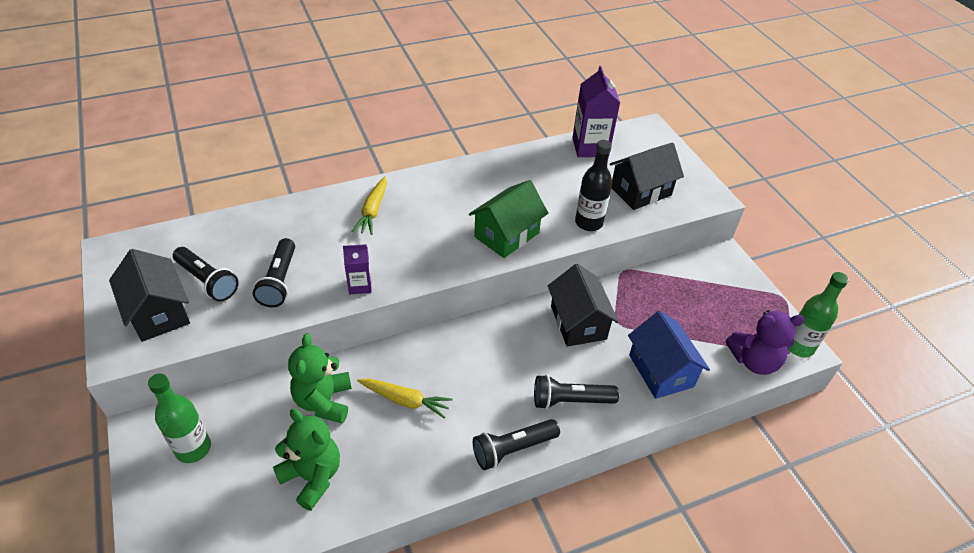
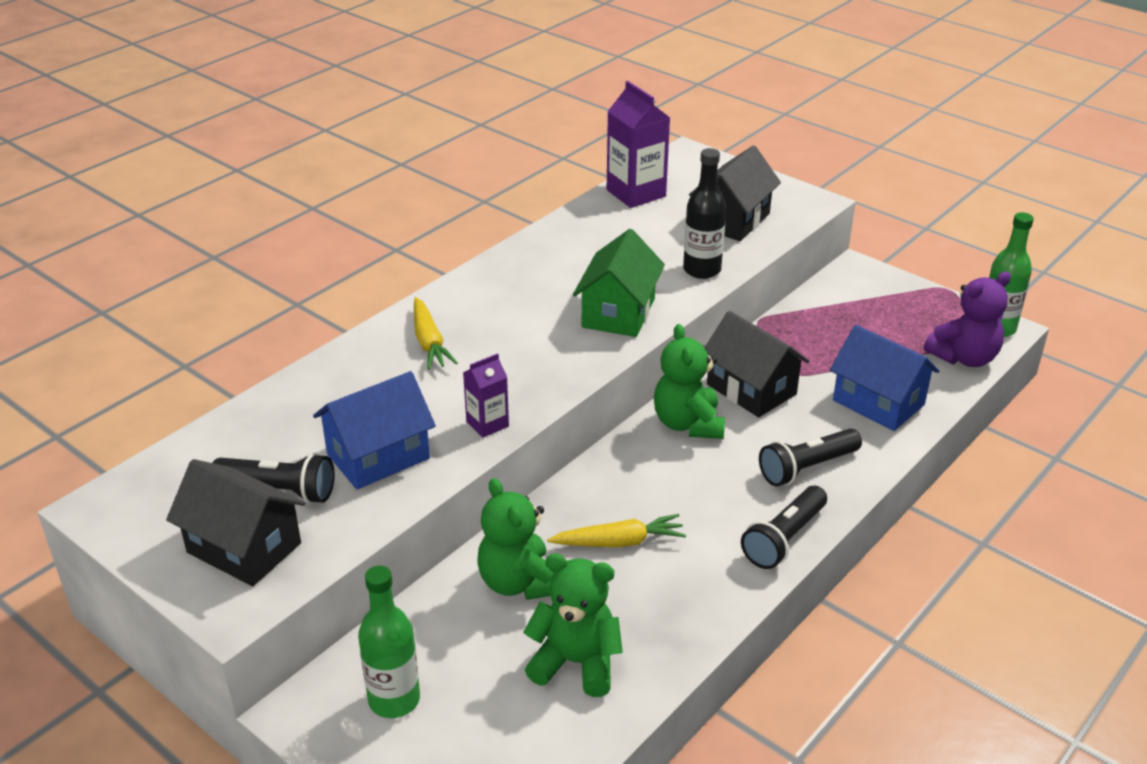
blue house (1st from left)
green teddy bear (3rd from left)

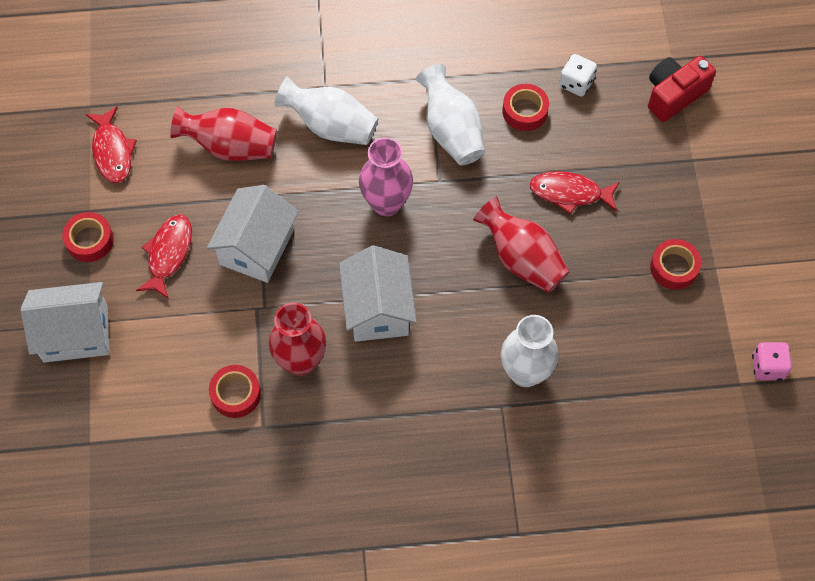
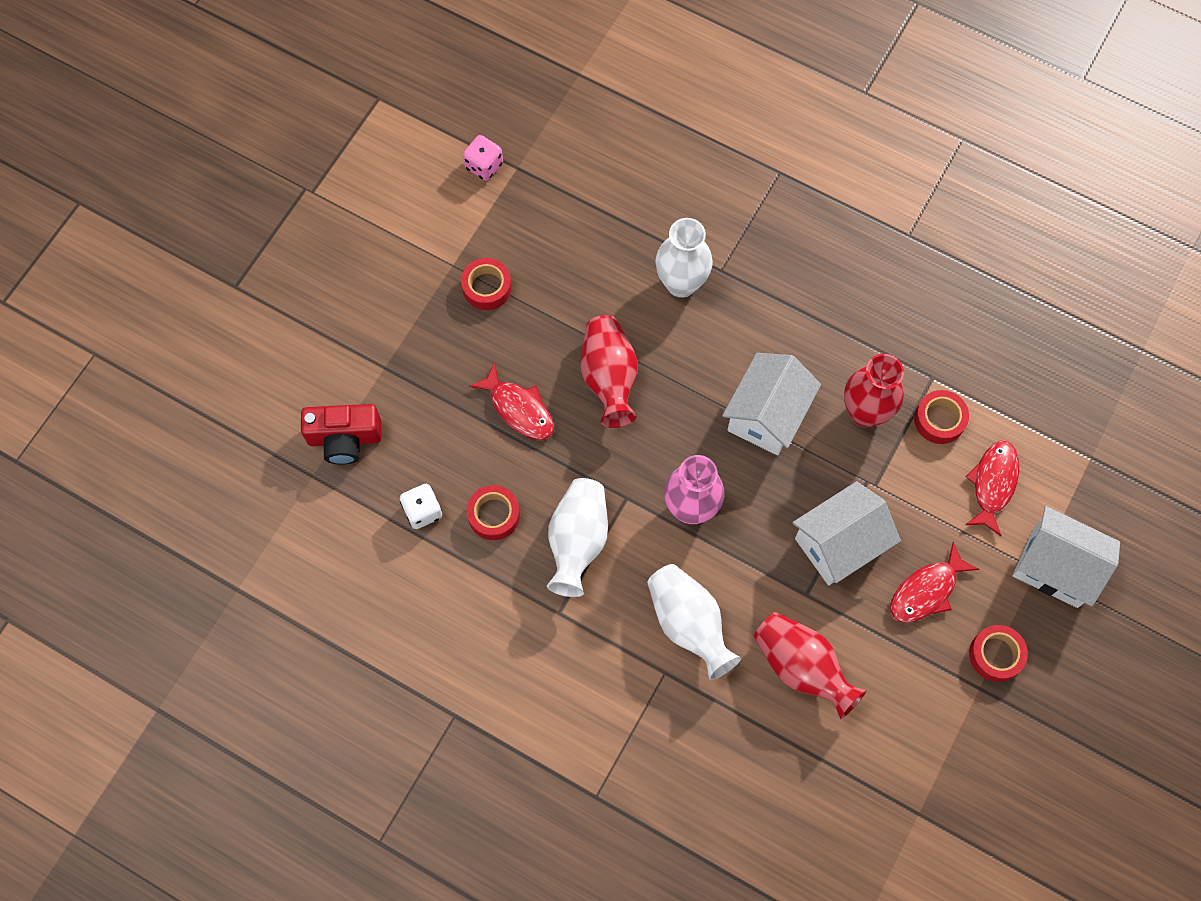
red fish (3rd from left)

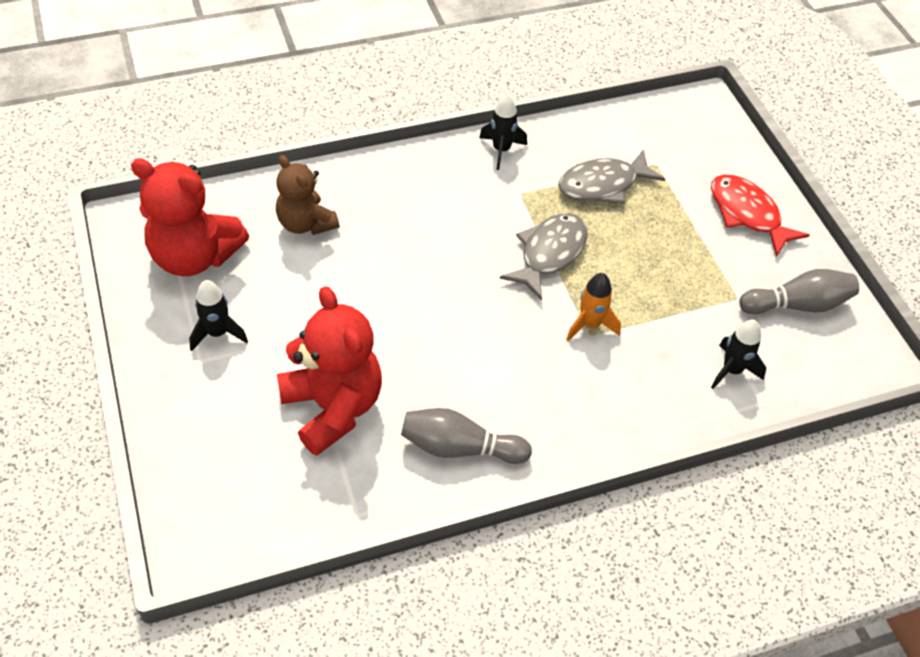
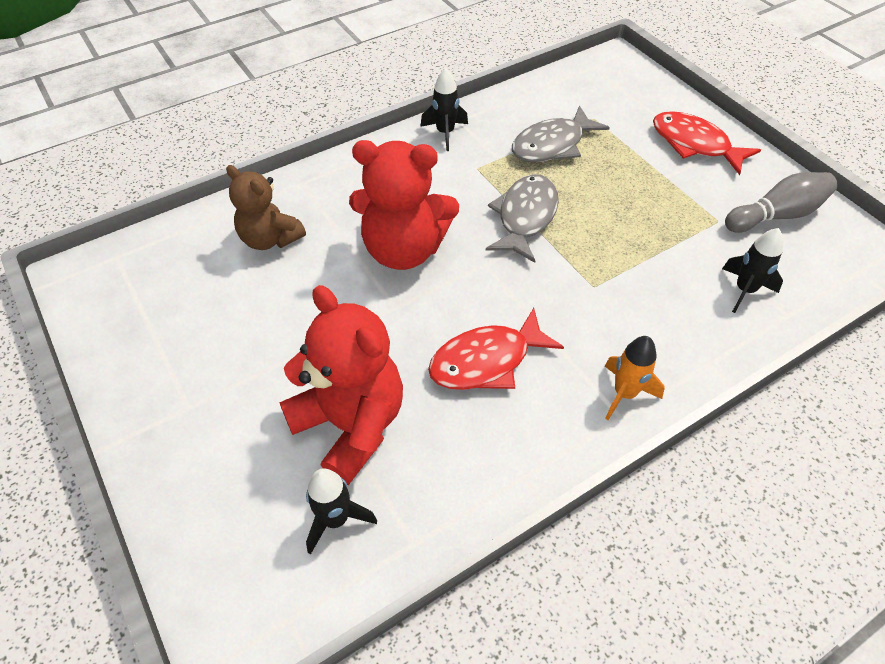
red teddy bear (2nd from left)
orange rocket
black rocket (1st from left)
grey bowling pin (1st from left in the first image)
red fish (1st from left)

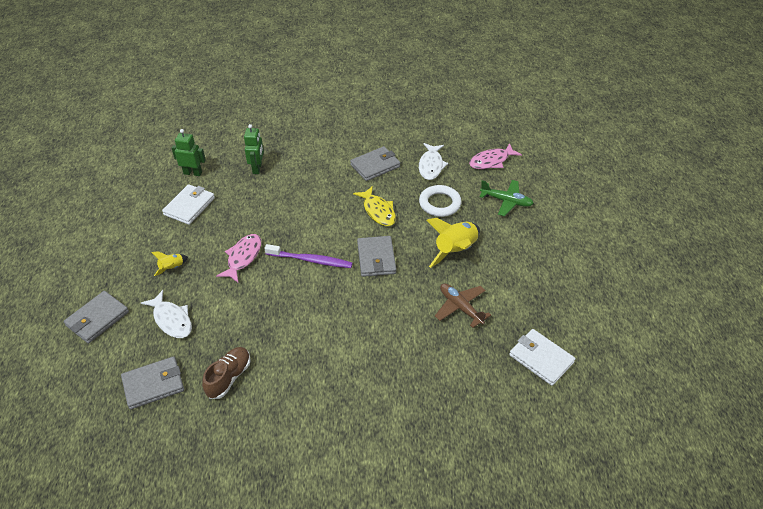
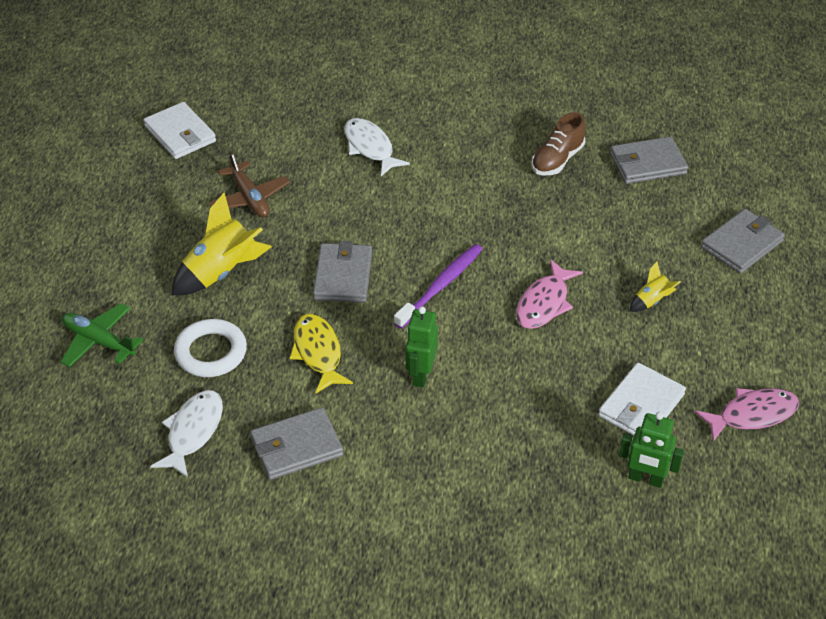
green robot (1st from left)
pink fish (2nd from left)
purple toothbrush
white fish (2nd from left)

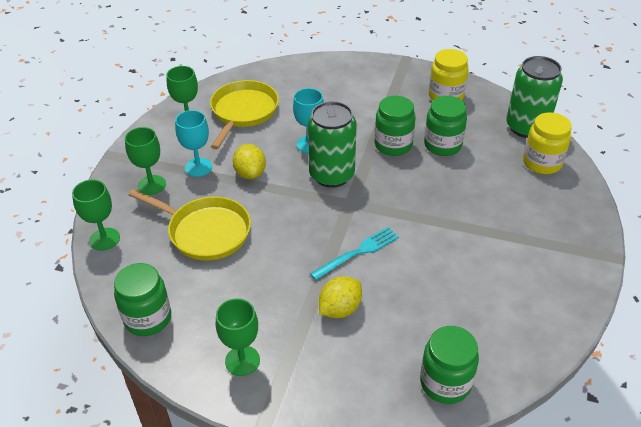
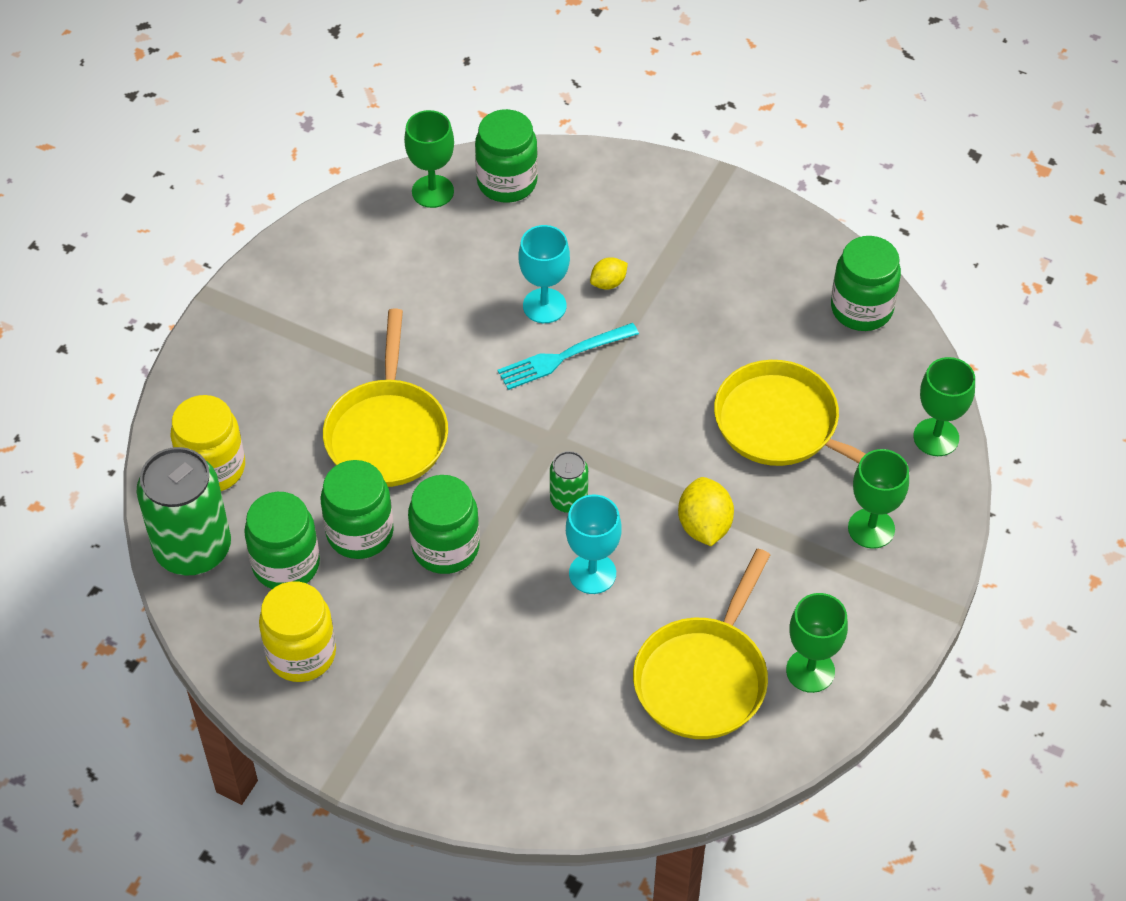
green can (2nd from left)
turquoise goblet (1st from left)
yellow lemon (1st from left)
green goblet (1st from left)
yellow pan (1st from left)
green jar (1st from left)

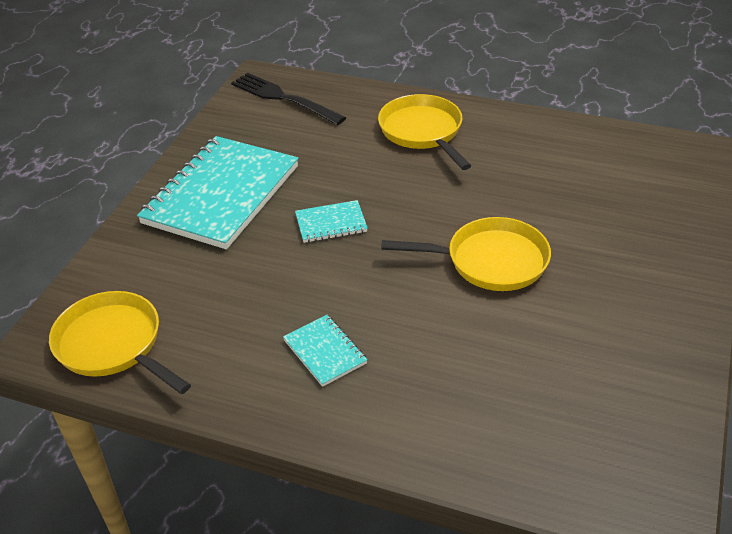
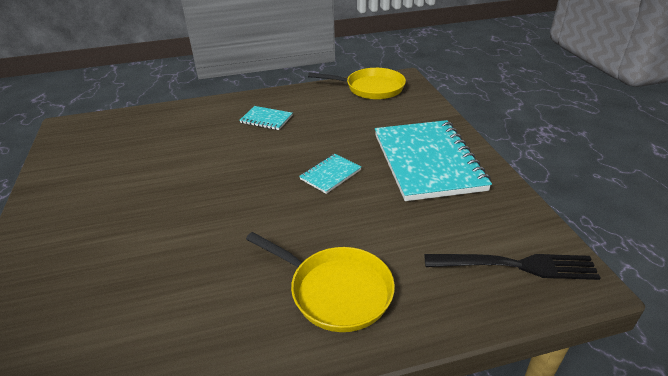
yellow pan (3rd from left in the first image)

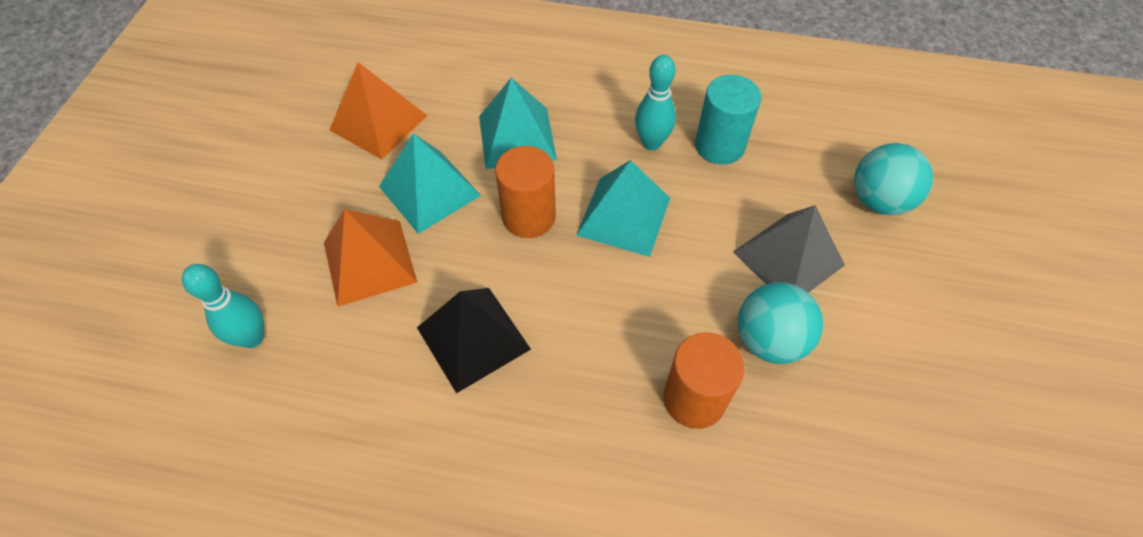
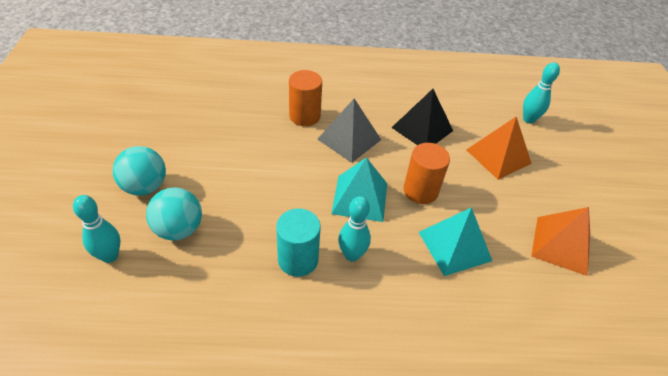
turquoise pyramid (1st from left in the first image)
grey pyramid
turquoise ball (1st from left)
turquoise bowling pin (1st from left)

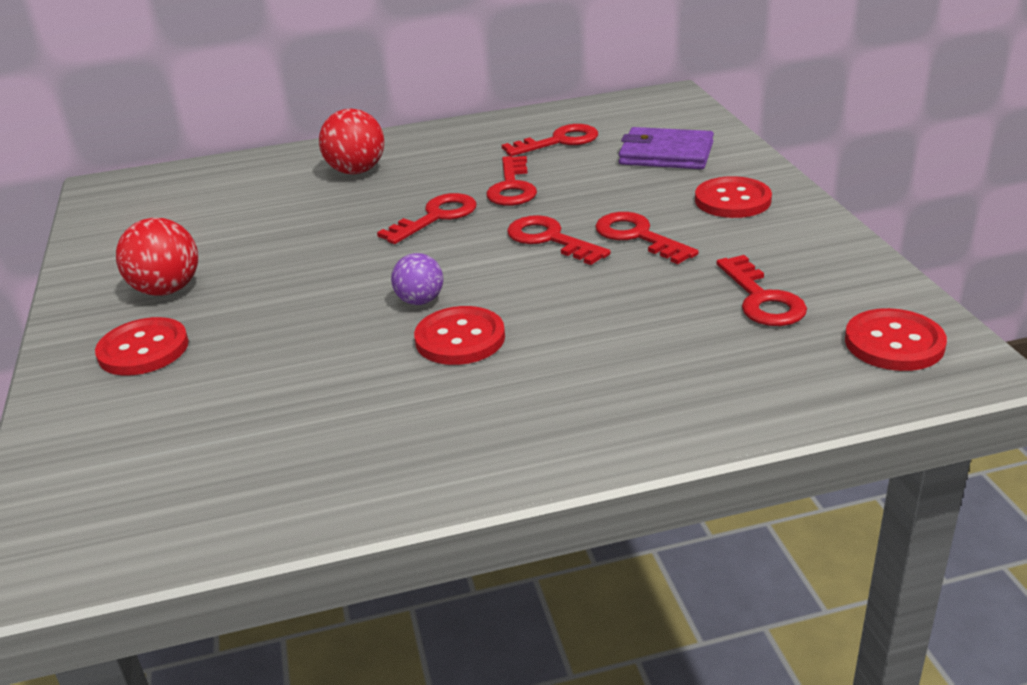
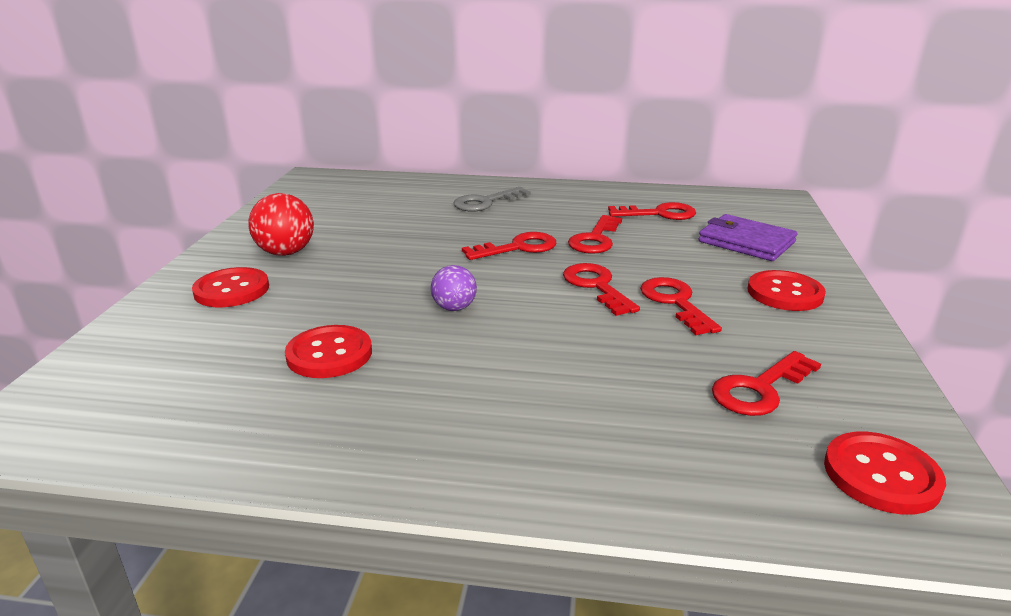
grey key
red key (6th from left)
red button (2nd from left)

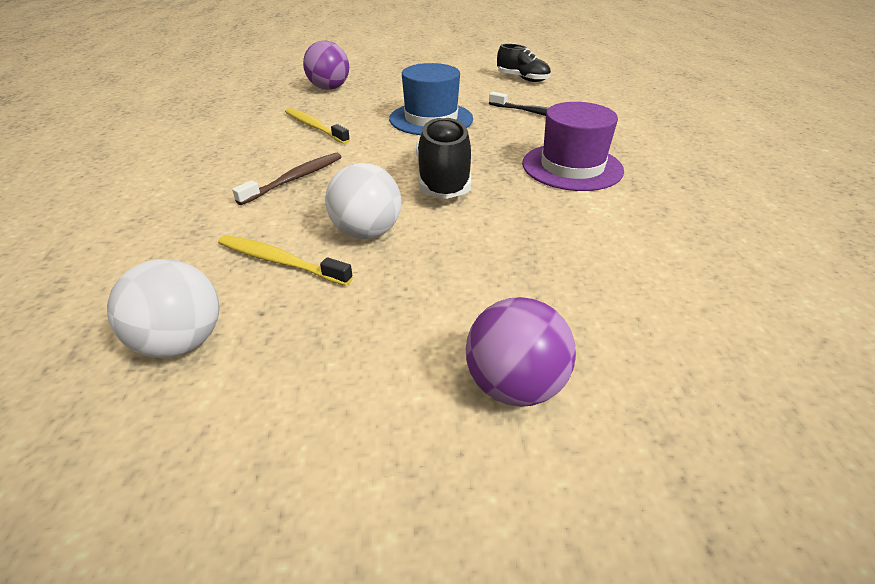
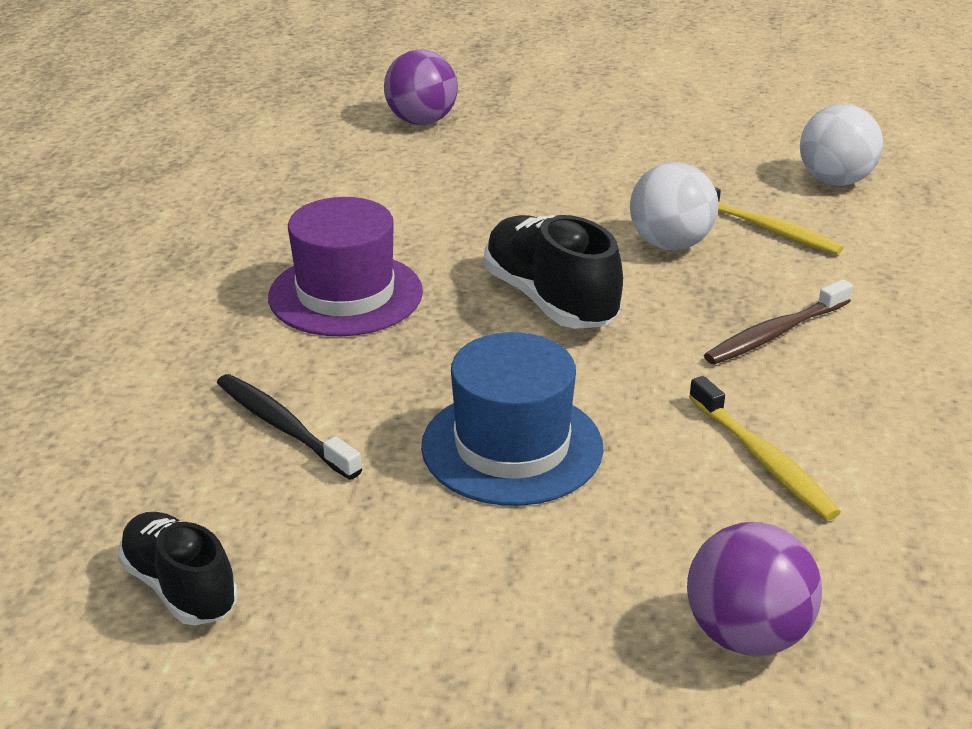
black shoe (2nd from left)
purple ball (1st from left)

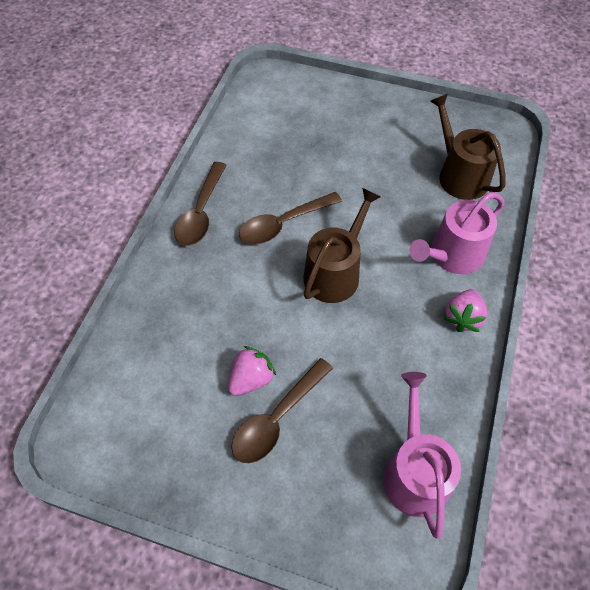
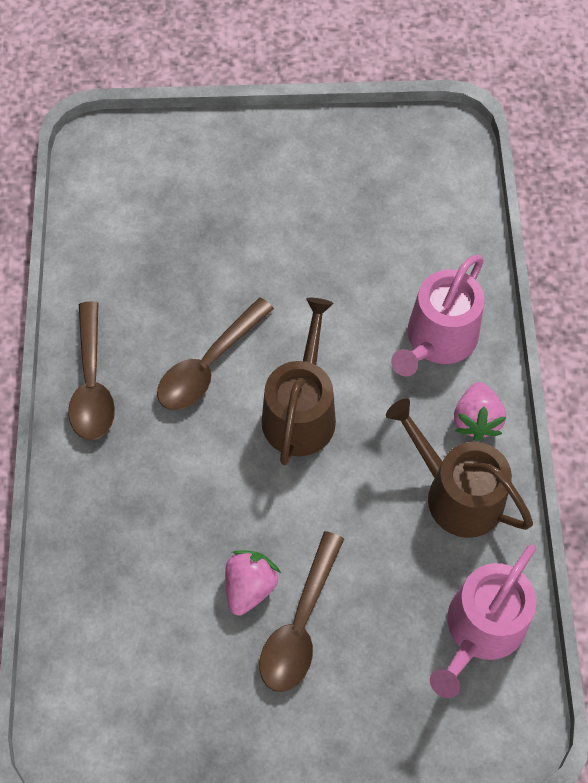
brown watering can (2nd from left)
pink watering can (2nd from left)

